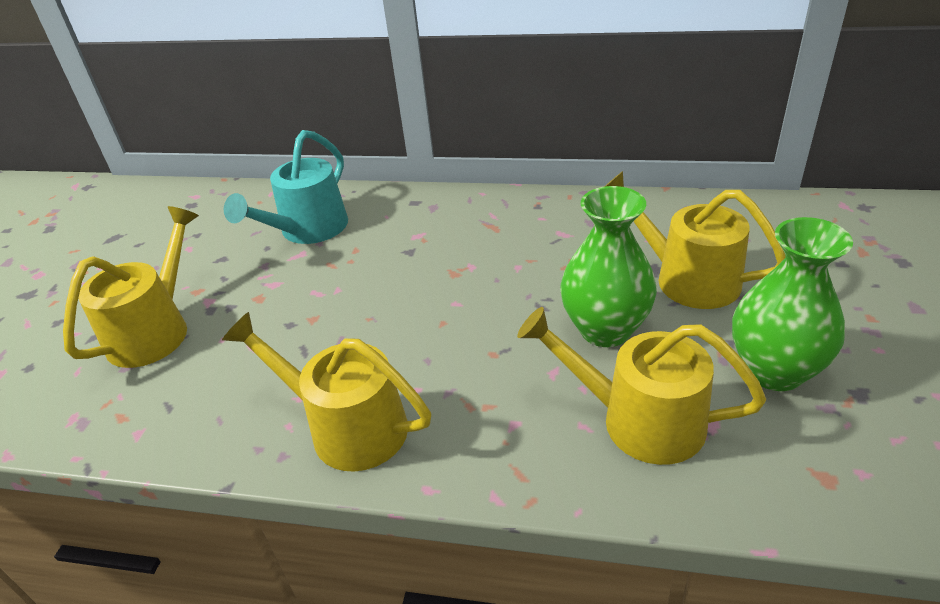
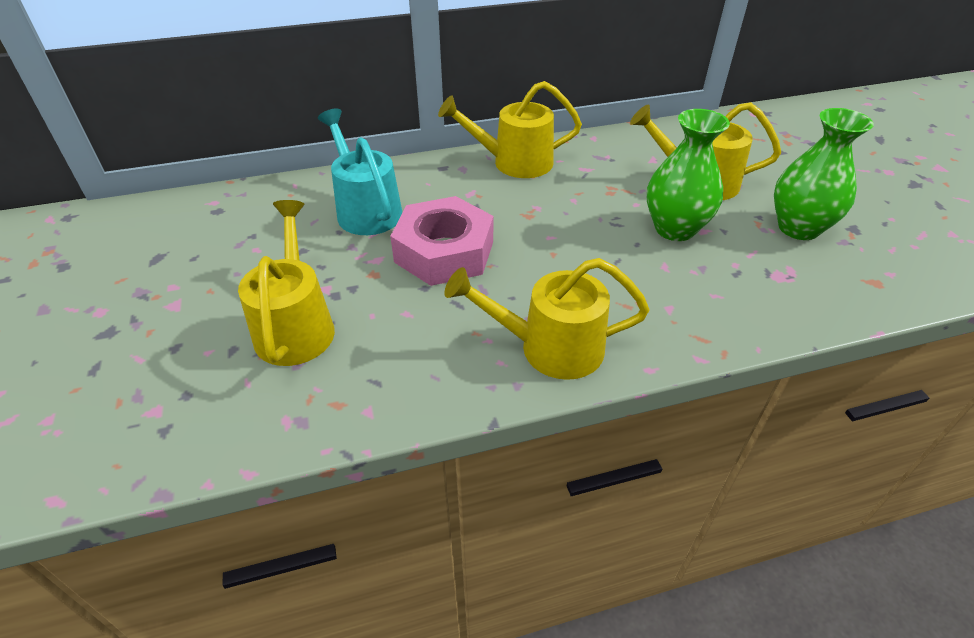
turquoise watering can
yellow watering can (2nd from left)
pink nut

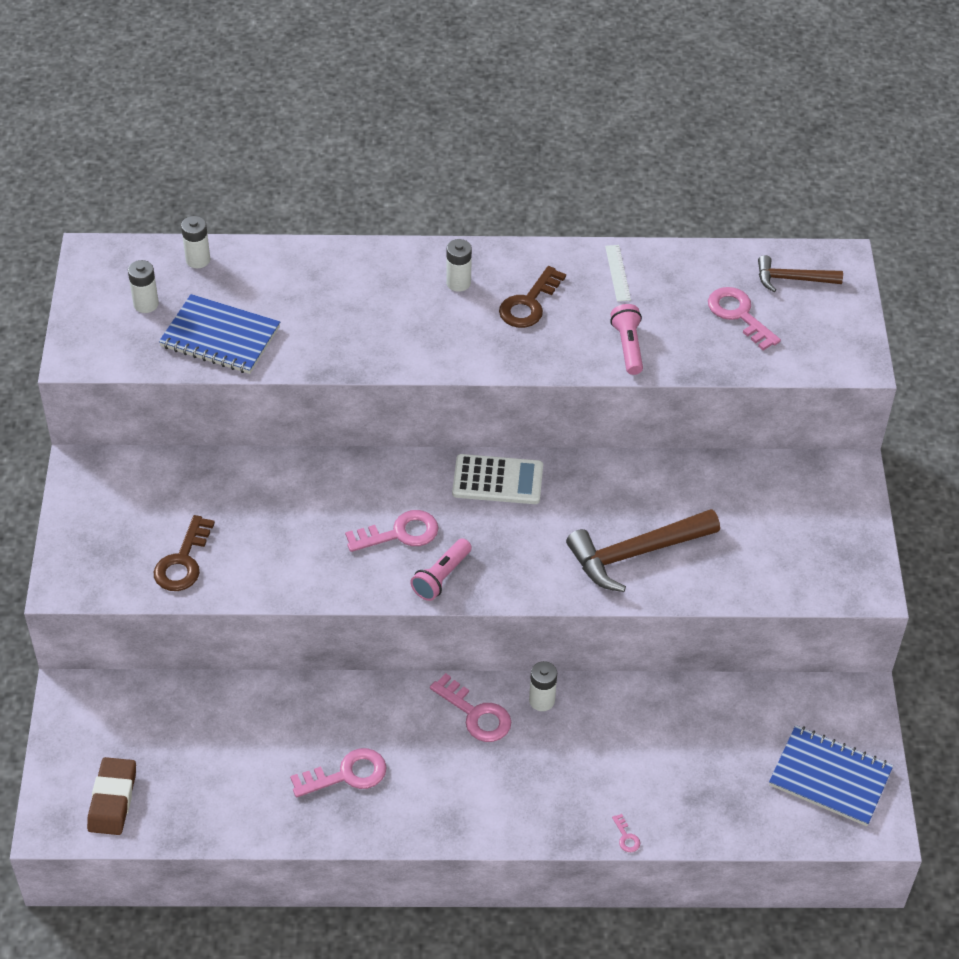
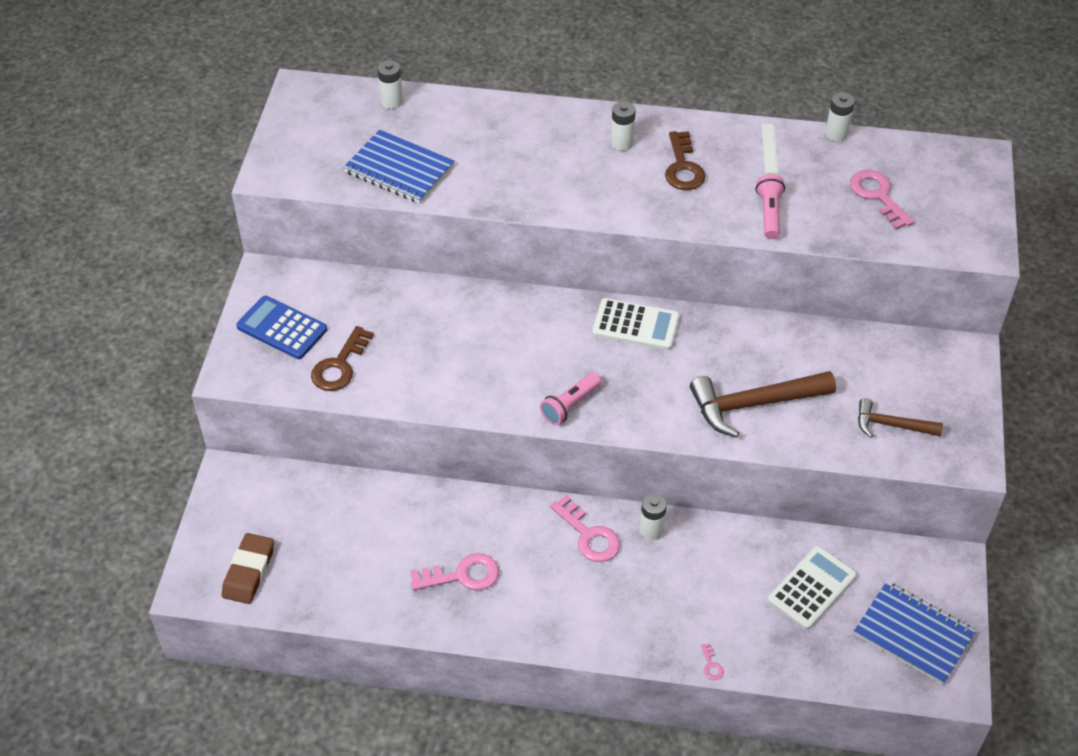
brown hammer (2nd from left)
white battery (4th from left)
brown key (2nd from left)
pink key (2nd from left in the first image)
blue calculator
white calculator (2nd from left)

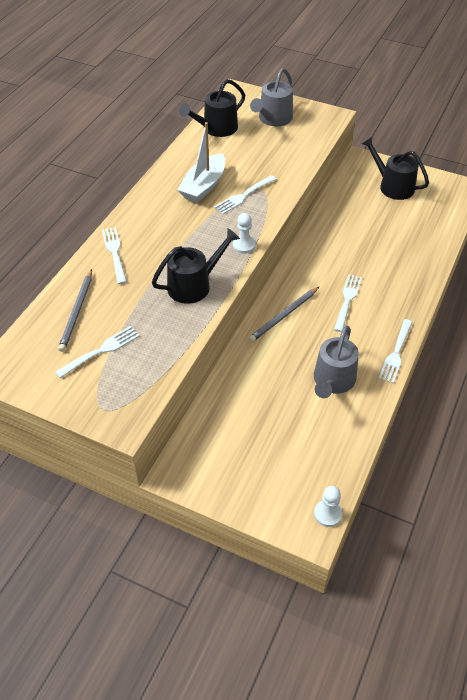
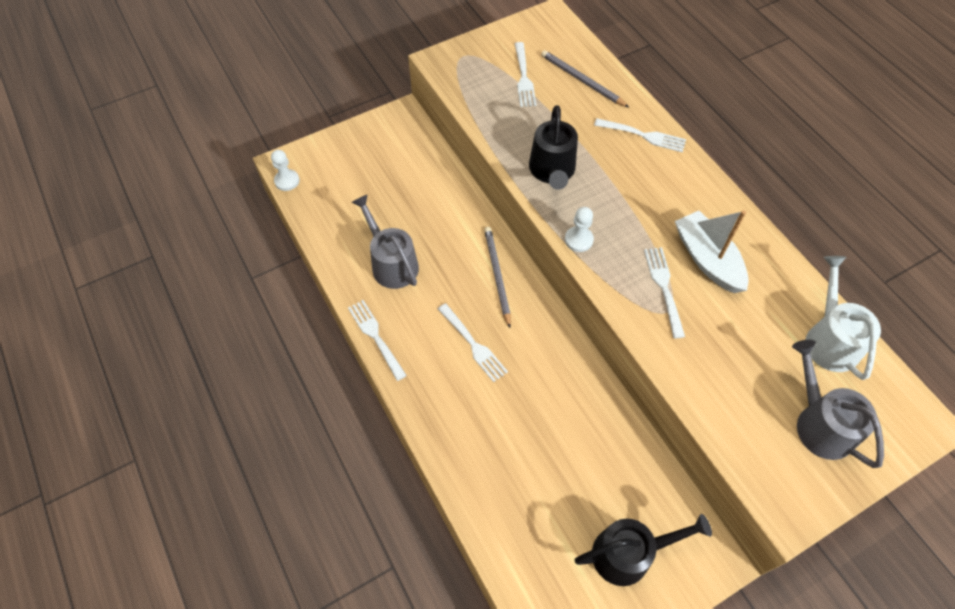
white watering can

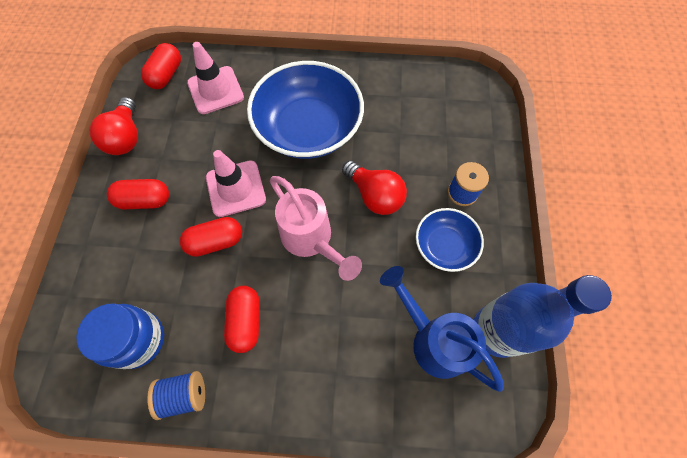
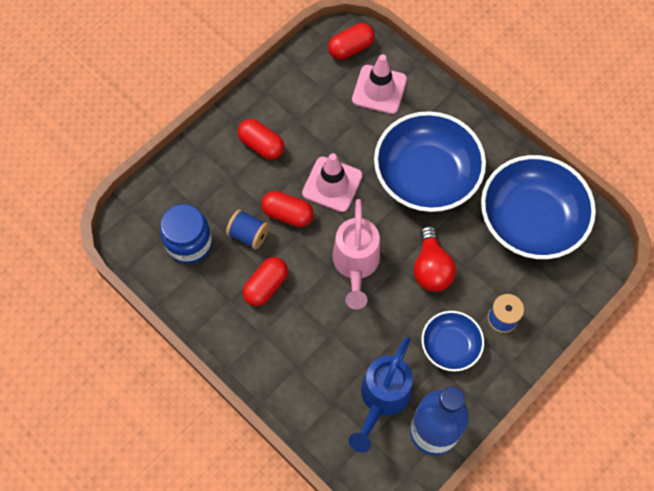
red light bulb (1st from left in the first image)
blue watering can
blue spool (1st from left)
blue bowl (3rd from left)

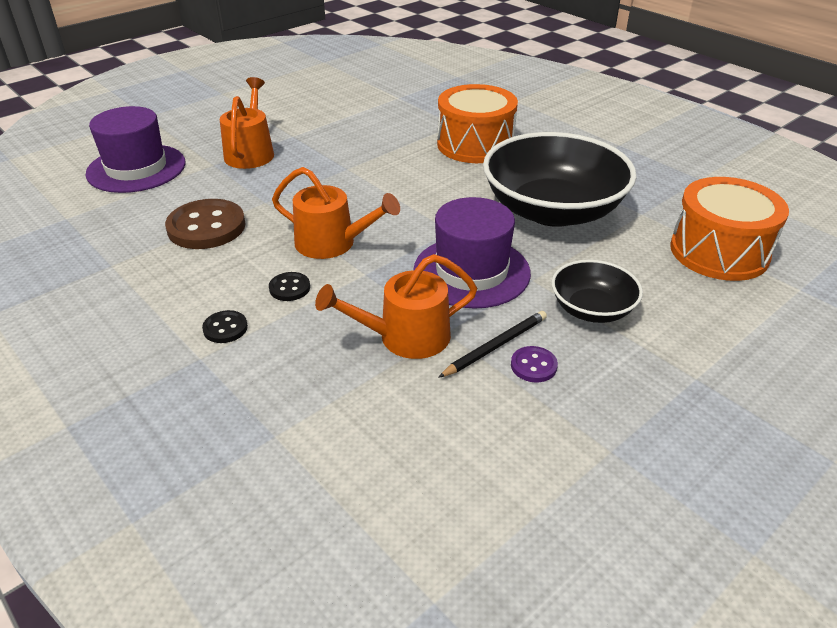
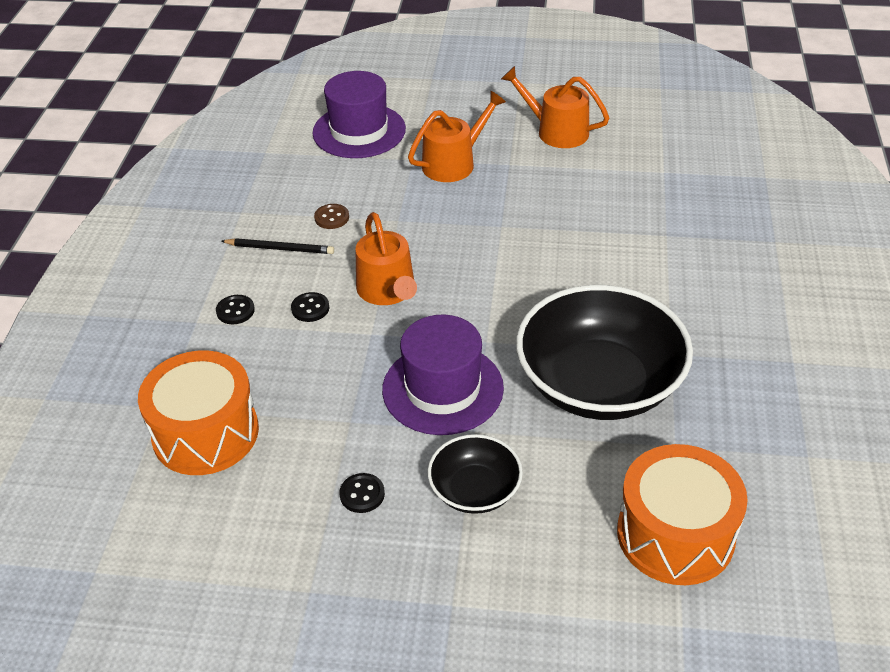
orange drum (1st from left)
brown button
orange watering can (3rd from left)
black pencil
black button (3rd from left)

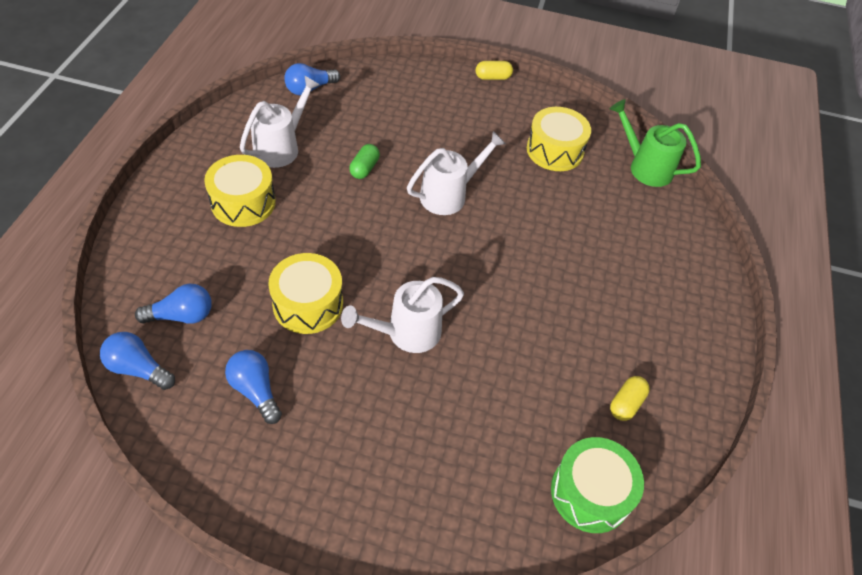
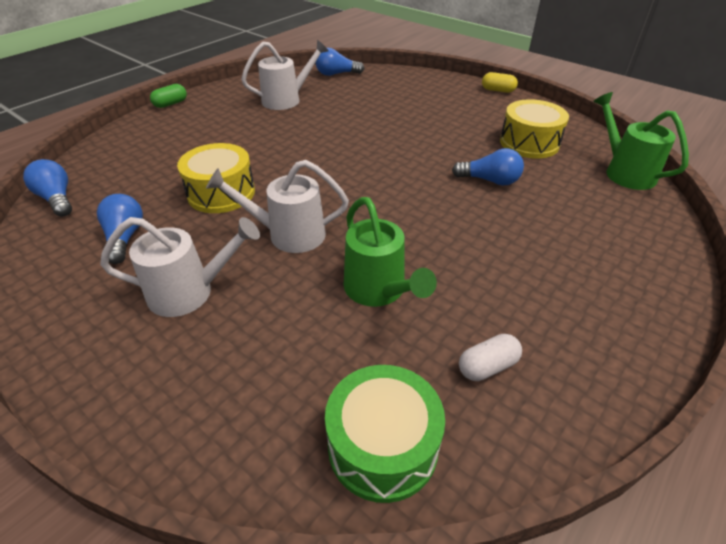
white watering can (1st from left)
green capsule
yellow drum (1st from left in the first image)
blue light bulb (4th from left)
white capsule
green watering can (1st from left)

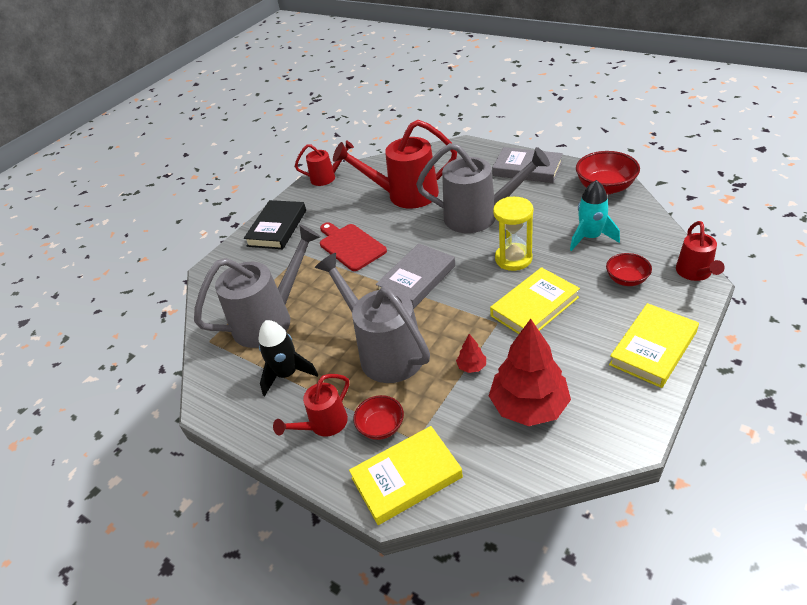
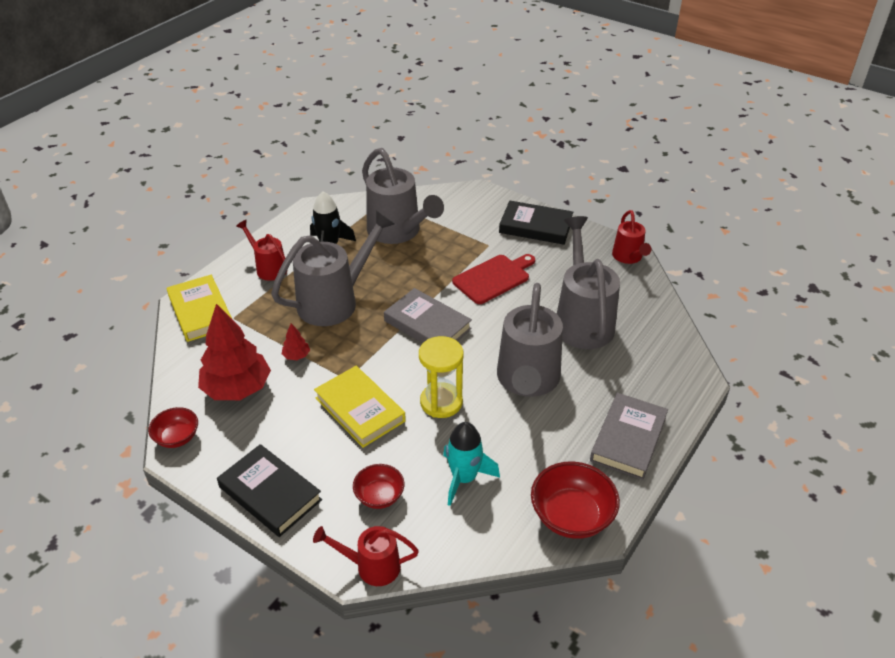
grey watering can (4th from left)
black book (1st from left)
red bowl (1st from left)

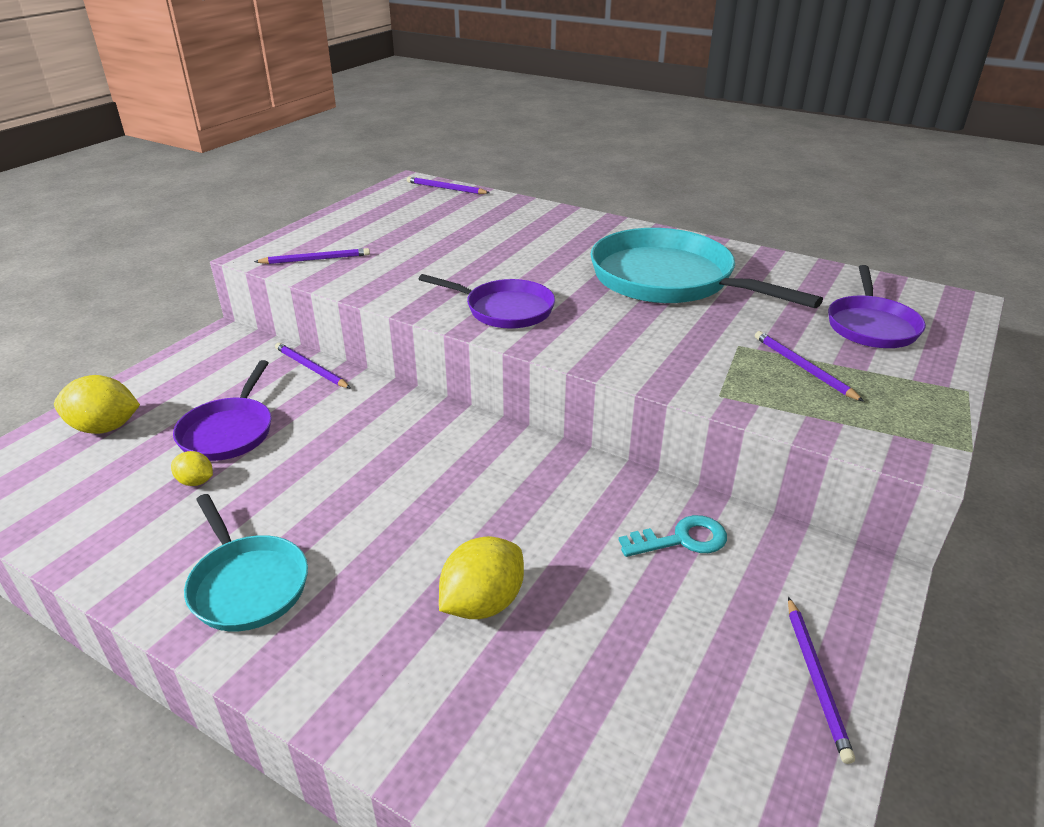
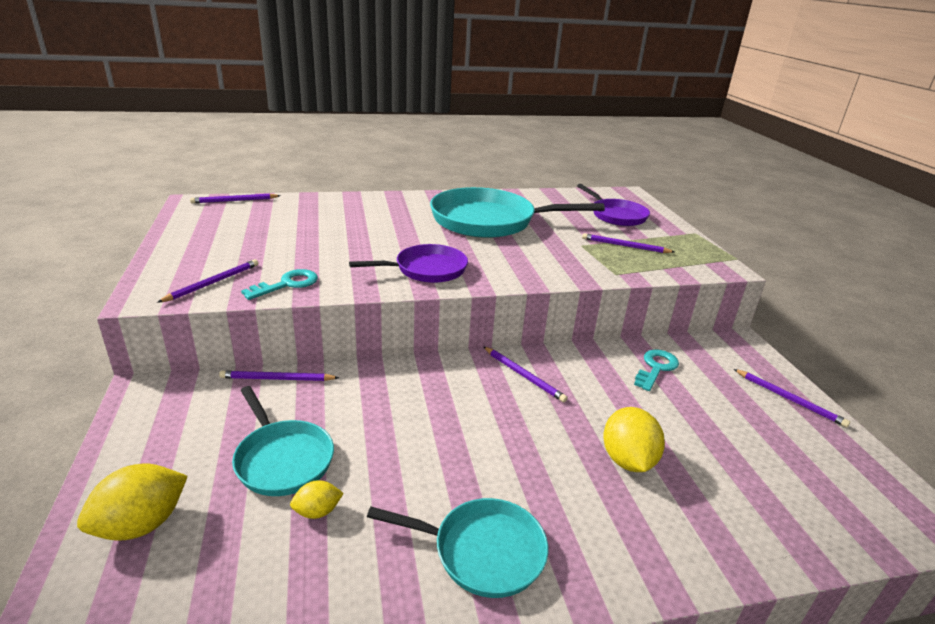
turquoise pan (1st from left)
turquoise key (1st from left)
purple pencil (4th from left)

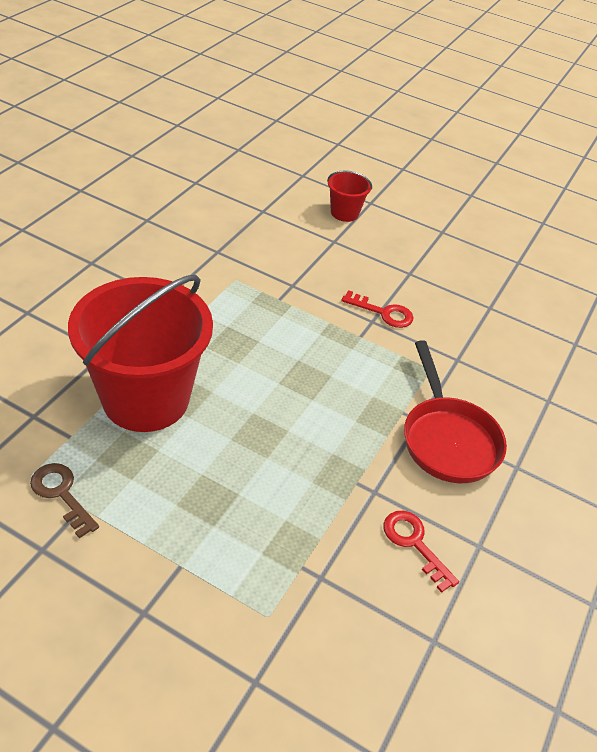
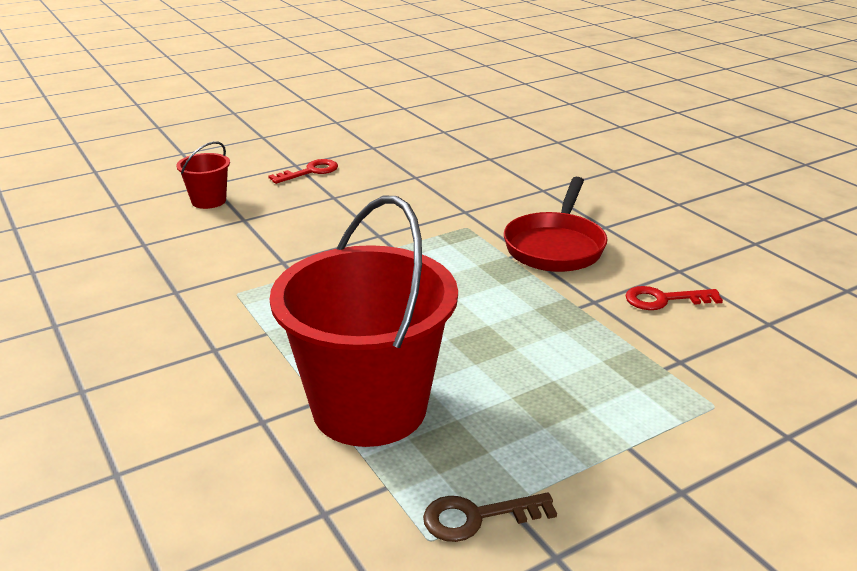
red key (1st from left)
red pan

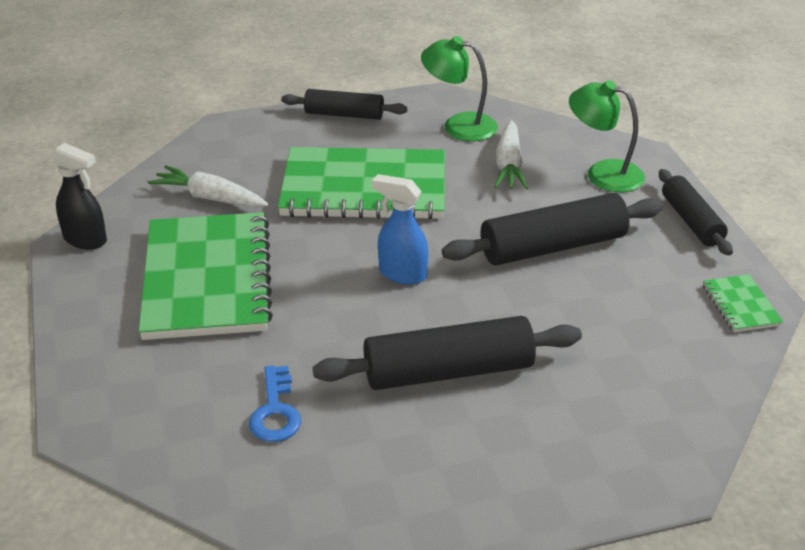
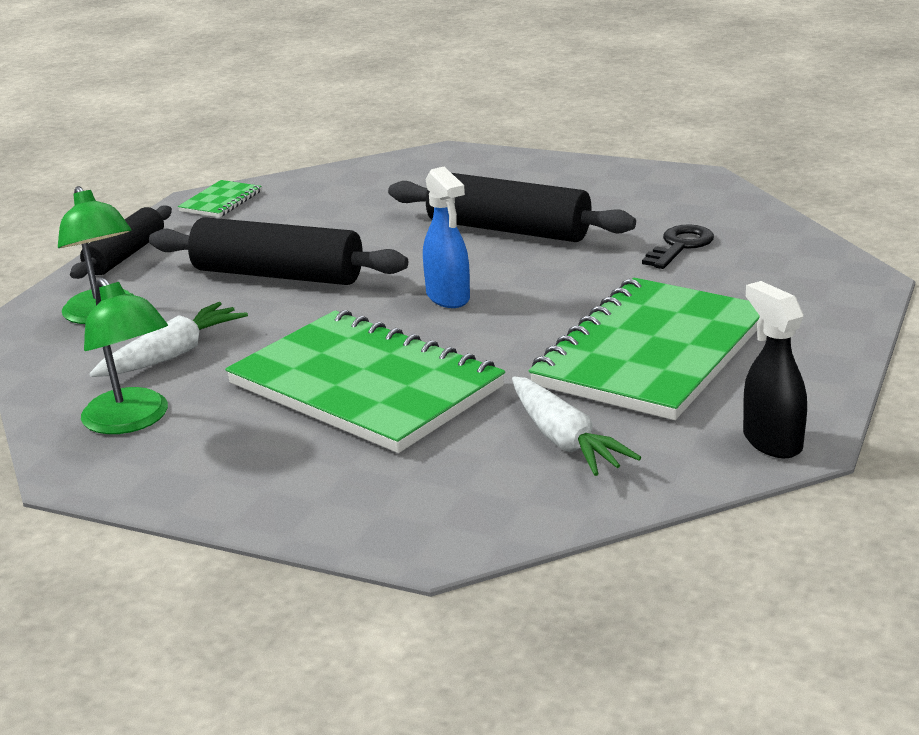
black rolling pin (1st from left in the first image)
black key

